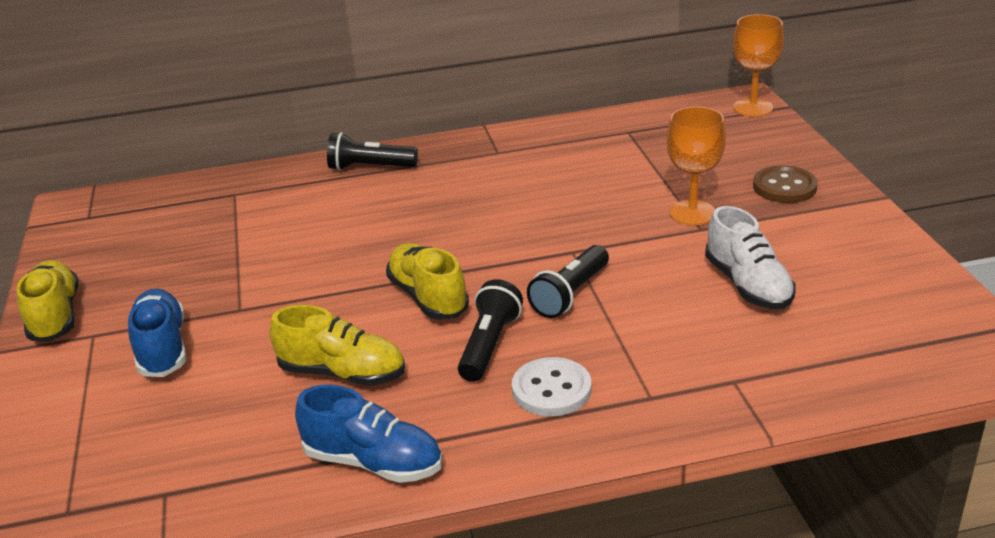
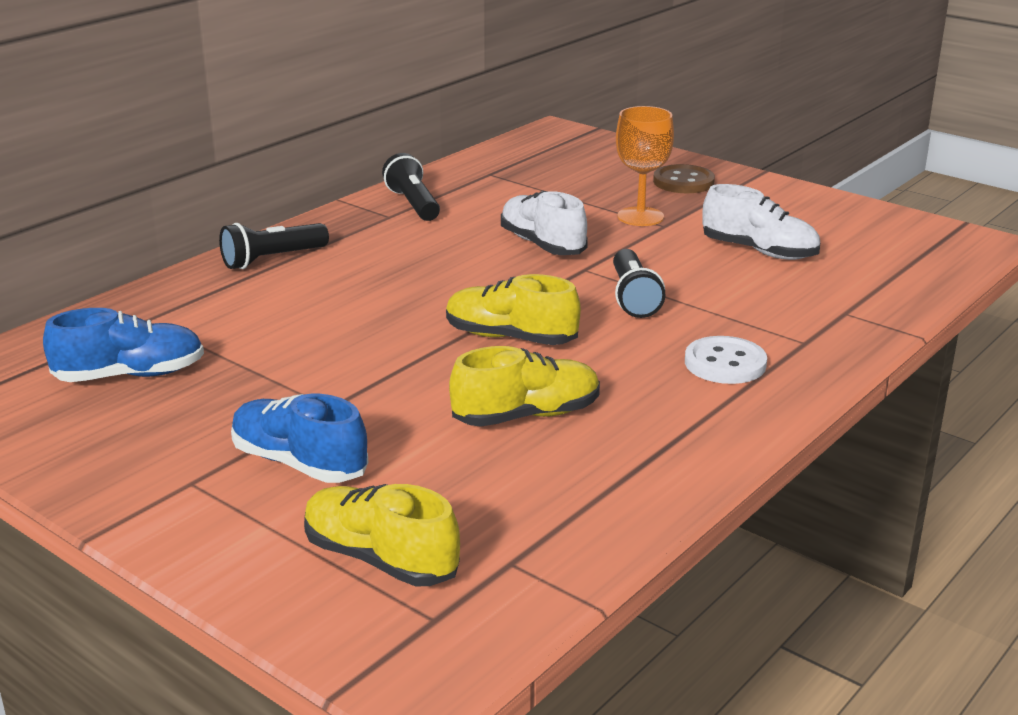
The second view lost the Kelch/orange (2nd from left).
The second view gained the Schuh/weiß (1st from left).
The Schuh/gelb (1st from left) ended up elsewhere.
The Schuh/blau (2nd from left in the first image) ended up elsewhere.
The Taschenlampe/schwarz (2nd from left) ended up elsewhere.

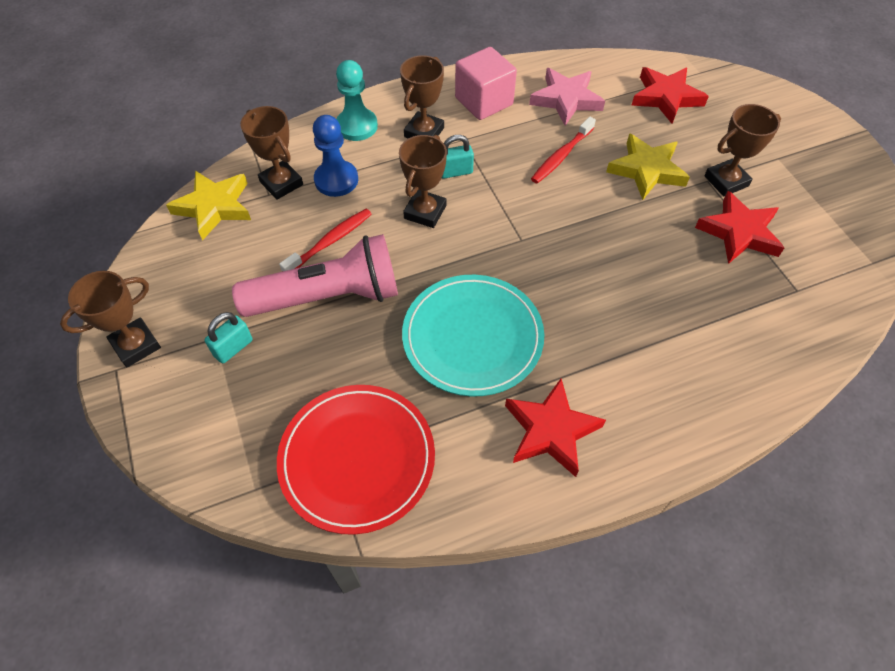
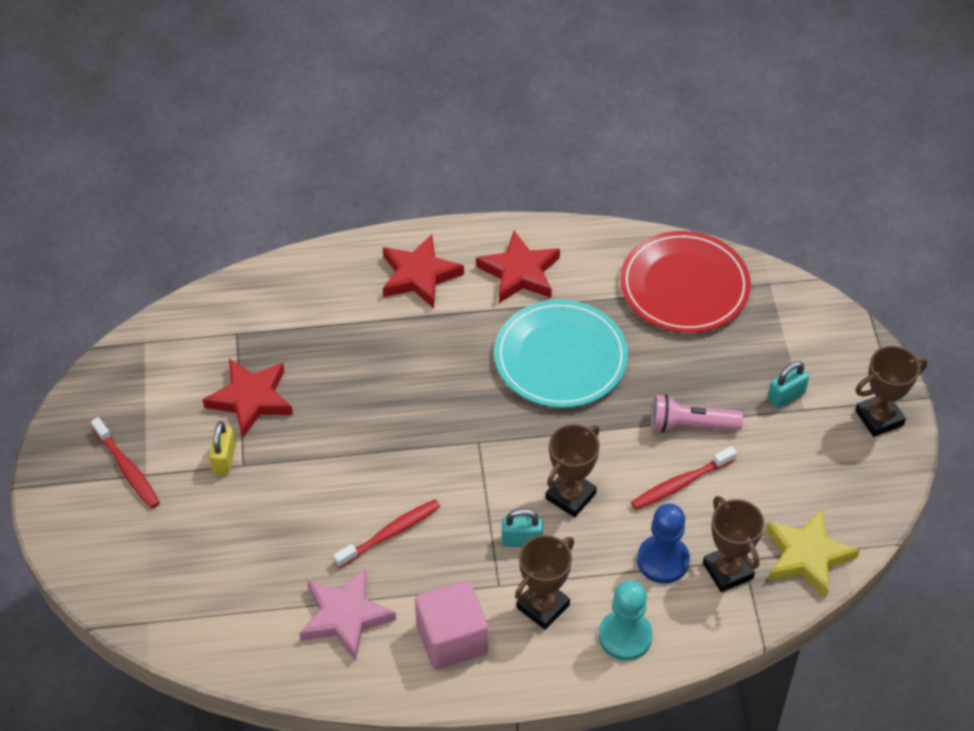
The second view lost the Stern/gelb (2nd from left).
The second view gained the Zahnbürste/rot (1st from left).
The Stern/rot (2nd from left) ended up elsewhere.
Where the Pokal/braun (5th from left) stood, the Vorhängeschloss/gelb came to stand.
The size of the Taschenlampe/rosa changed by a factor of 0.57.

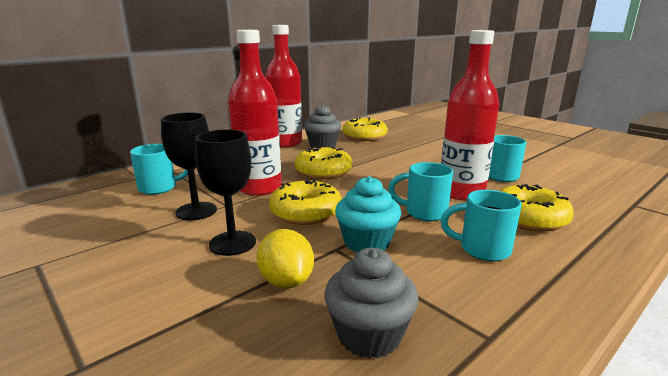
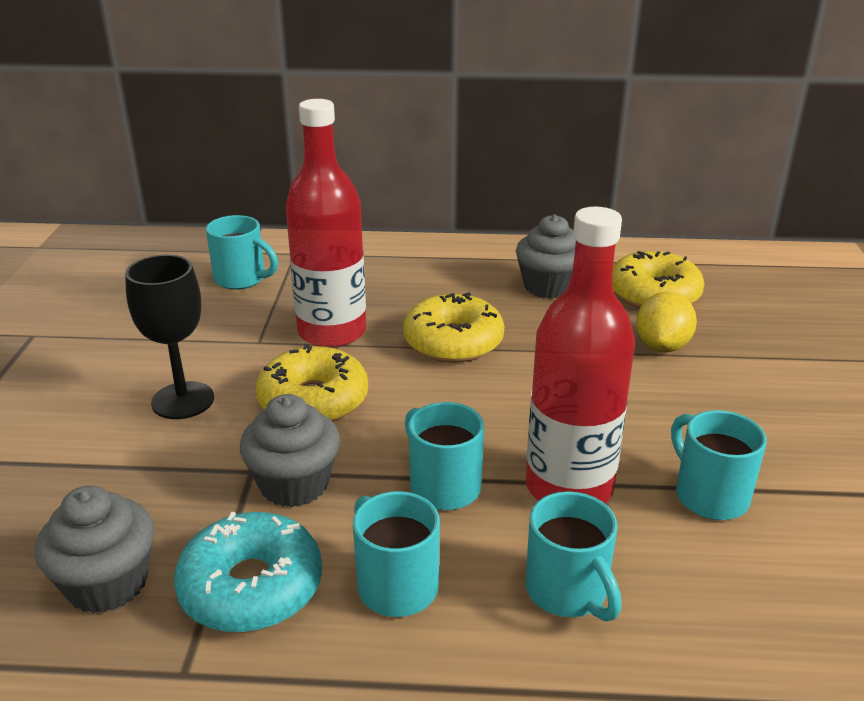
The second view lost the Kelch/schwarz (1st from left).
The second view lost the Flasche/rot (2nd from left).
The second view gained the Donut/türkis.
The Zitrone/gelb ended up elsewhere.
Where the Donut/gelb (4th from left) stood, the Tasse/türkis (4th from left) came to stand.
What was the Muffin/türkis turned into the Muffin/grau (2nd from left).

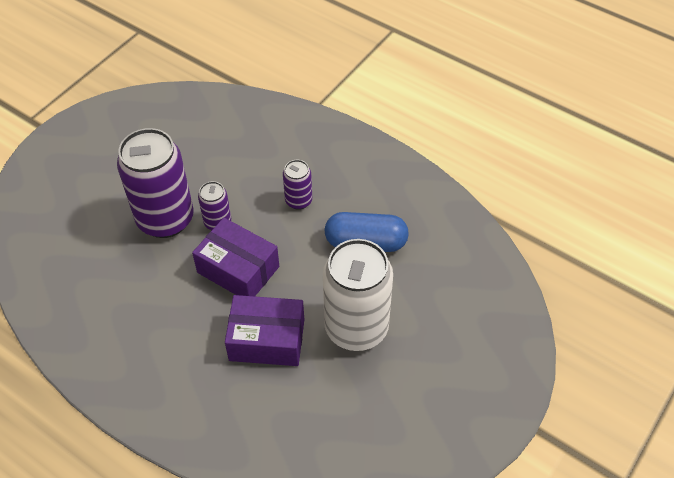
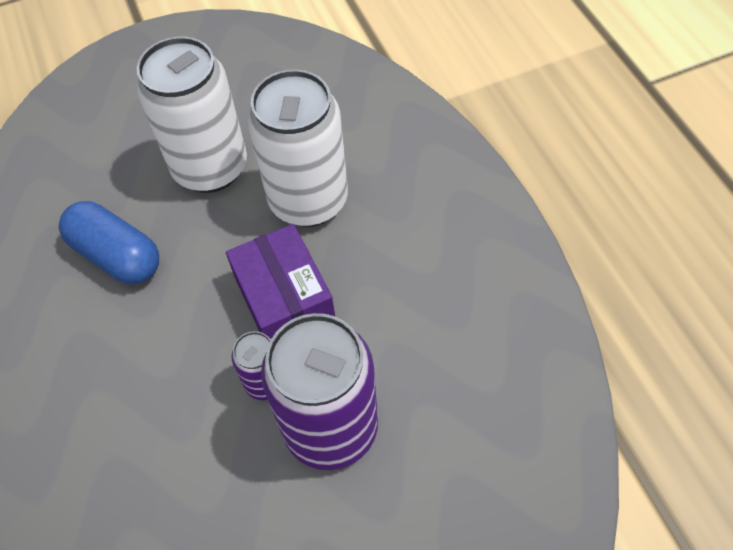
The second view lost the Dose/lila (3rd from left).
Where the Schachtel/lila (2nd from left) stood, the Dose/weiß (2nd from left) came to stand.

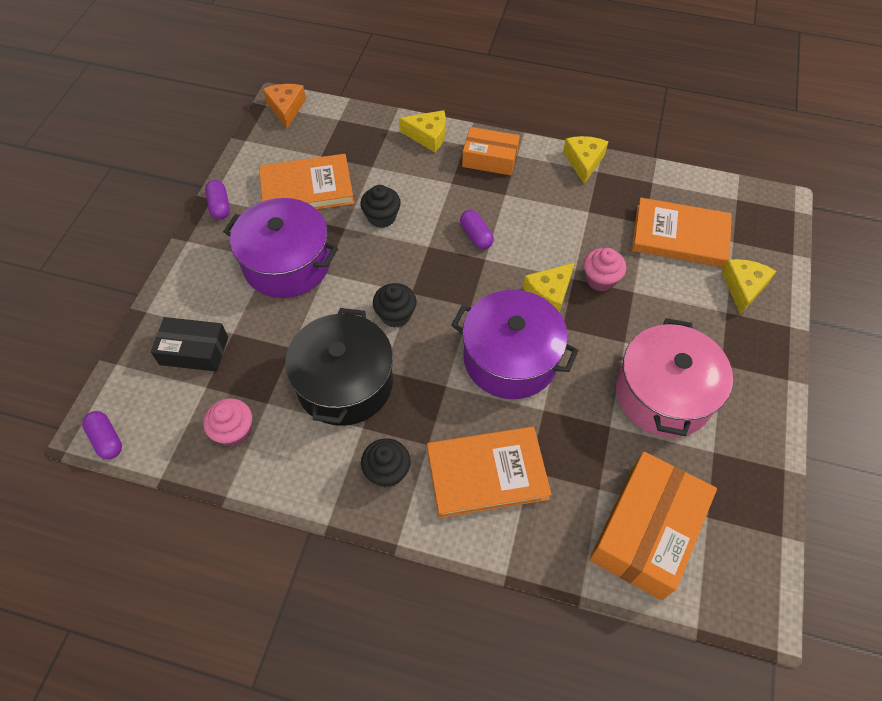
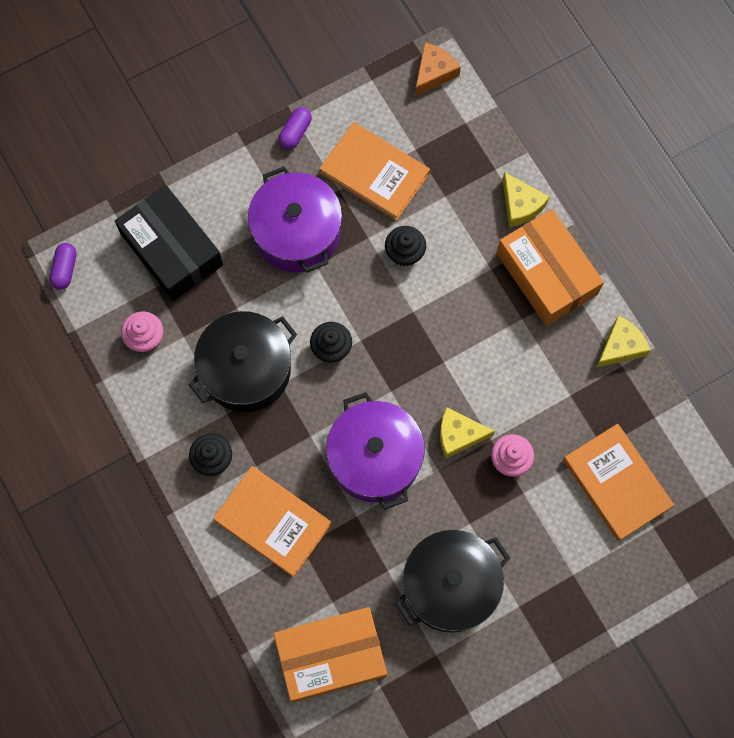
The second view lost the Kapsel/lila (3rd from left).
The second view lost the Käse/gelb (4th from left).
What was the Kochtopf/rosa turned into the Kochtopf/schwarz (2nd from left).
The size of the Schachtel/schwarz changed by a factor of 1.64.
The size of the Schachtel/orange (1st from left in the first image) changed by a factor of 1.64.

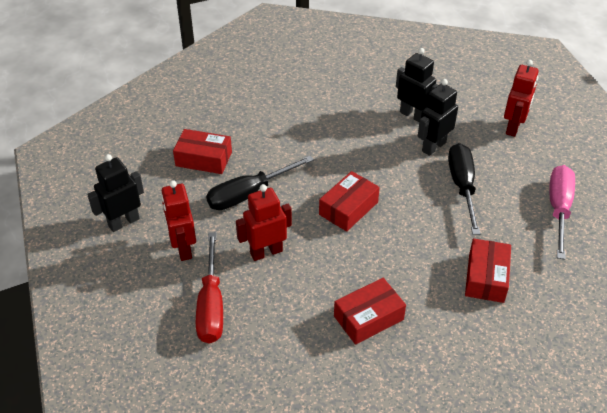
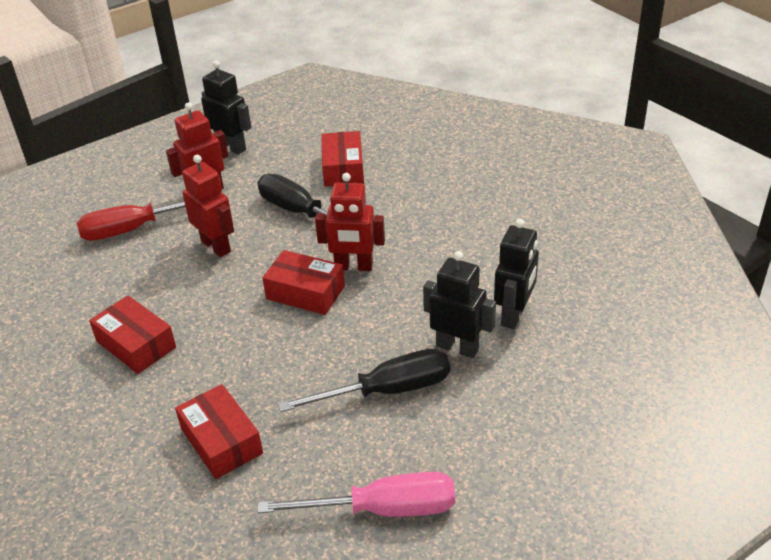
The Roboter/rot (3rd from left) ended up elsewhere.
The Schachtel/rot (4th from left in the first image) ended up facing another way, 60 degrees clockwise from before.

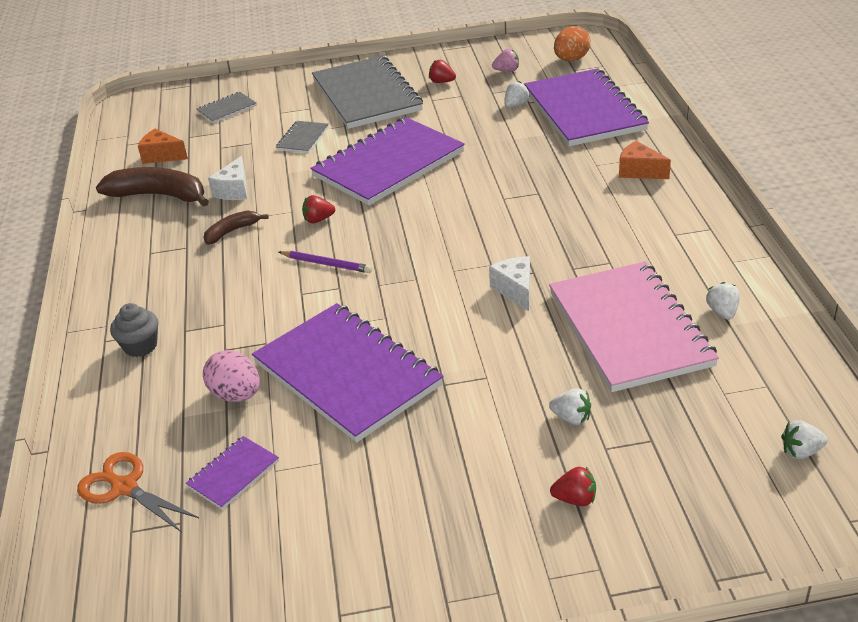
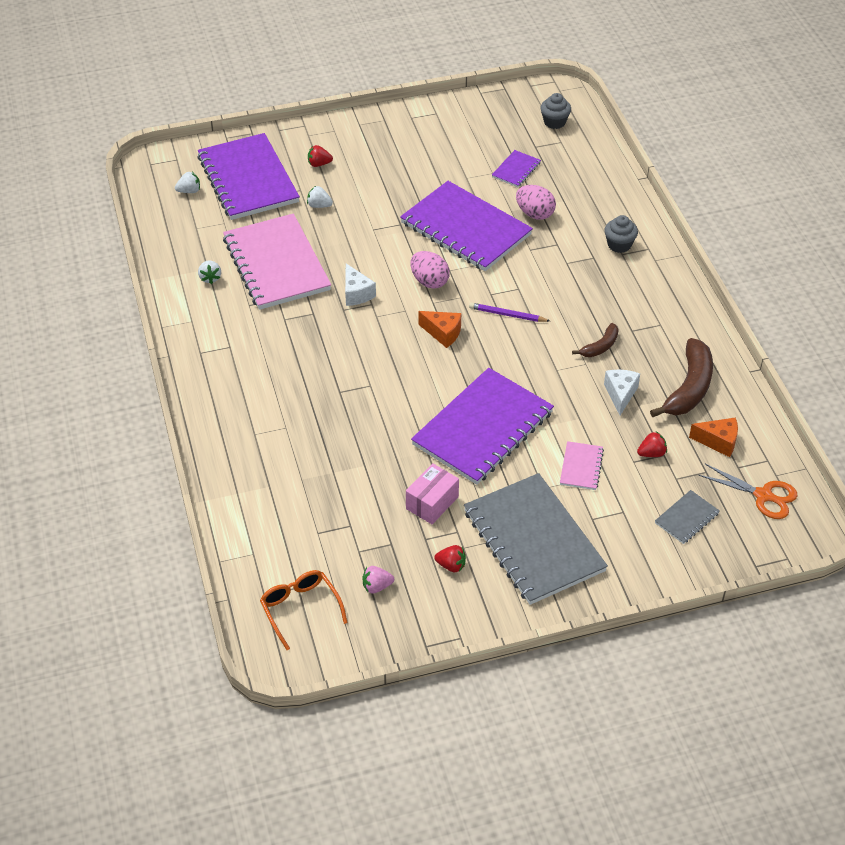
The second view lost the Erdbeere/weiß (1st from left).
The second view gained the Schachtel/rosa.
The second view gained the Ei/rosa (1st from left).
The second view gained the Muffin/grau (1st from left).
The Schere/orange ended up elsewhere.
The Erdbeere/rot (1st from left in the first image) ended up elsewhere.
The Notizbuch/lila (4th from left in the first image) ended up elsewhere.
The Käse/orange (2nd from left in the first image) ended up elsewhere.
Where the Ei/orange stood, the Brille/orange came to stand.
What was the Notizbuch/grau (2nd from left) turned into the Notizbuch/rosa (2nd from left).
The Banane/braun (1st from left in the first image) ended up facing another way, 75 degrees counterclockwise from before.

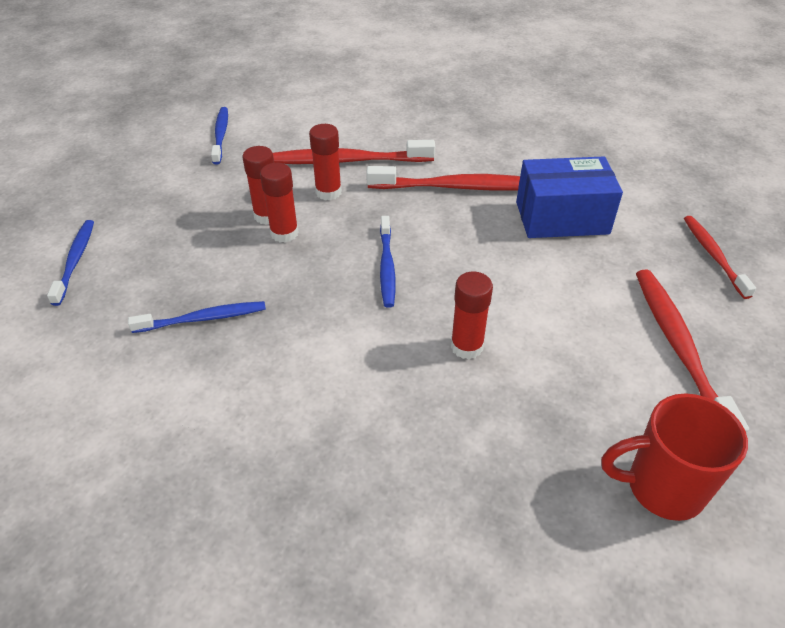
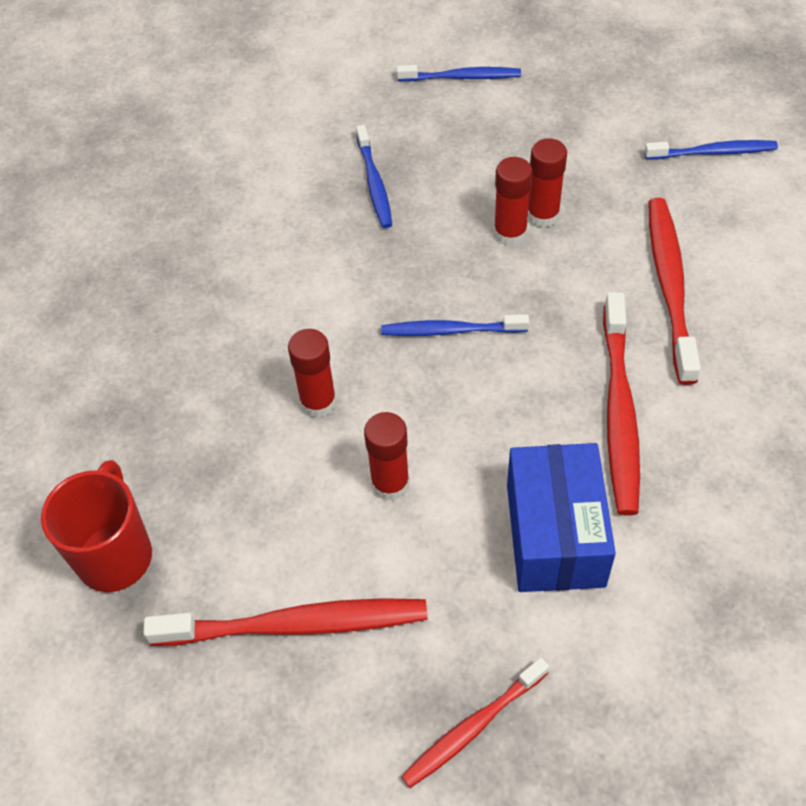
The Klebestift/rot (3rd from left in the first image) ended up elsewhere.
The Zahnbürste/rot (4th from left in the first image) ended up facing another way, 150 degrees clockwise from before.

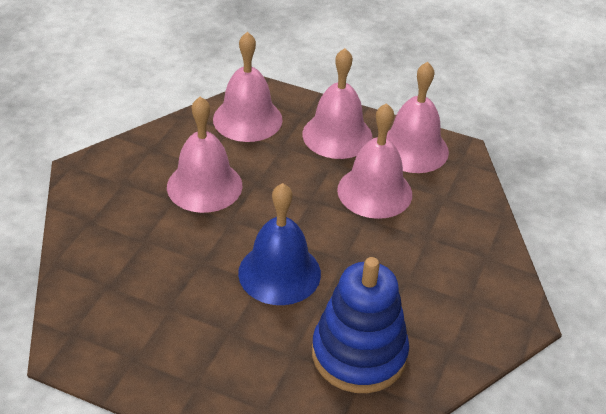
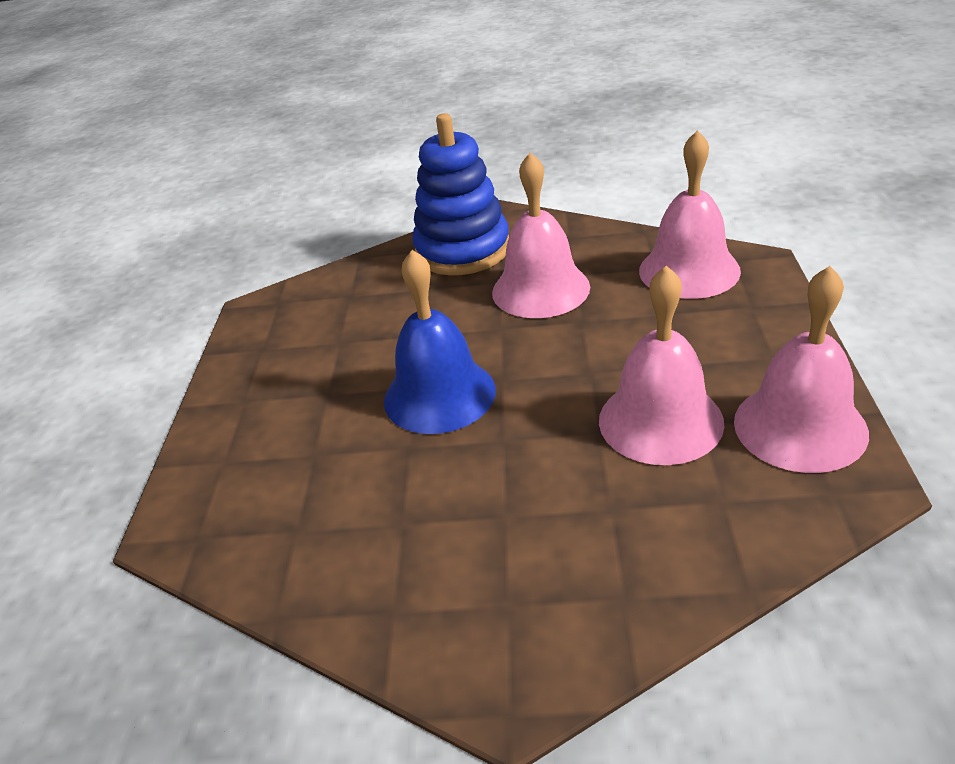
The second view lost the Glocke/rosa (3rd from left).
The Stapelspielzeug/blau ended up elsewhere.

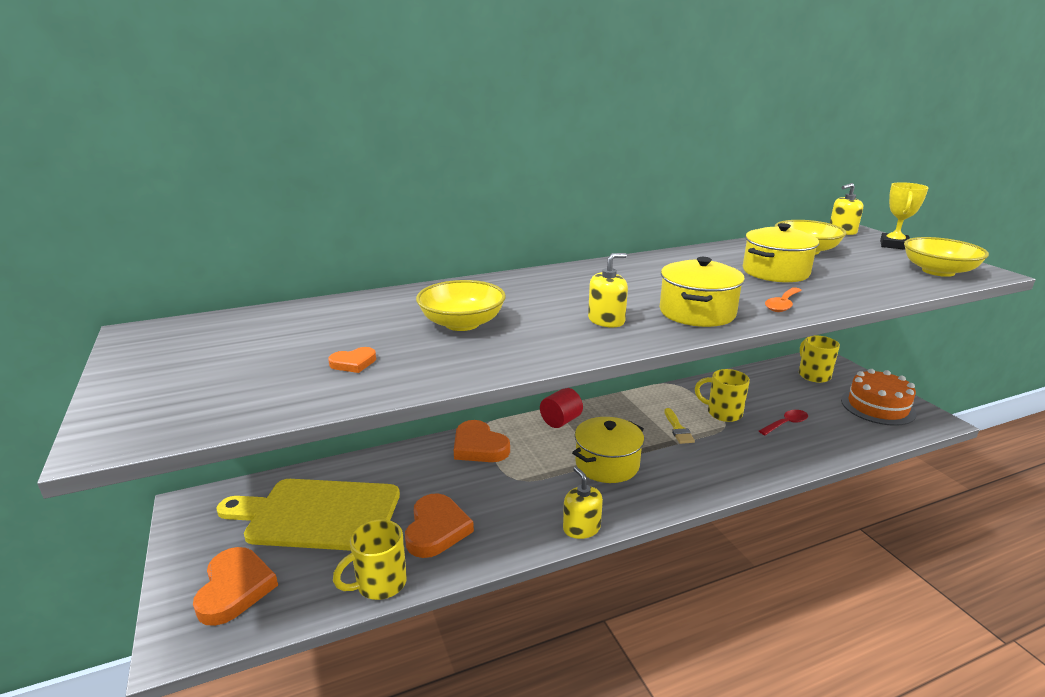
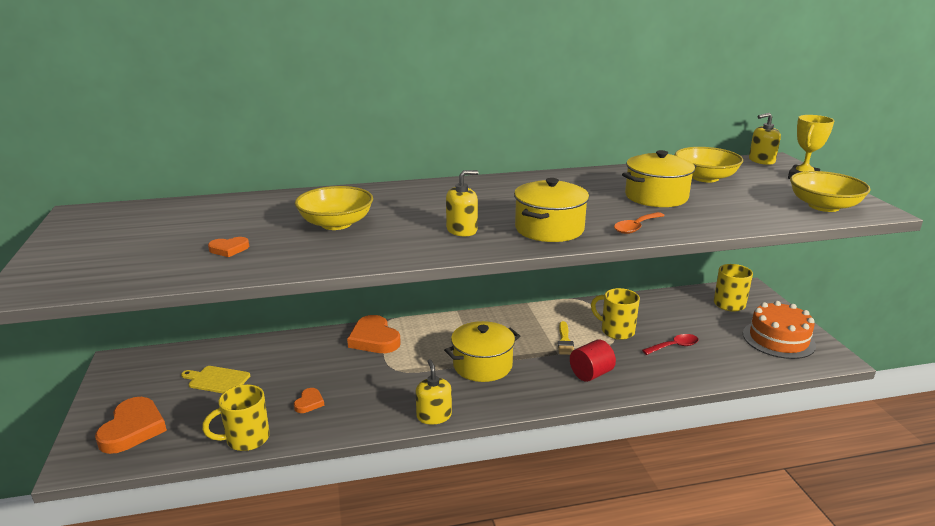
The Vollzylinder/rot ended up elsewhere.
The size of the Schneidebrett/gelb changed by a factor of 0.45.
The size of the Herz/orange (3rd from left) changed by a factor of 0.50.

